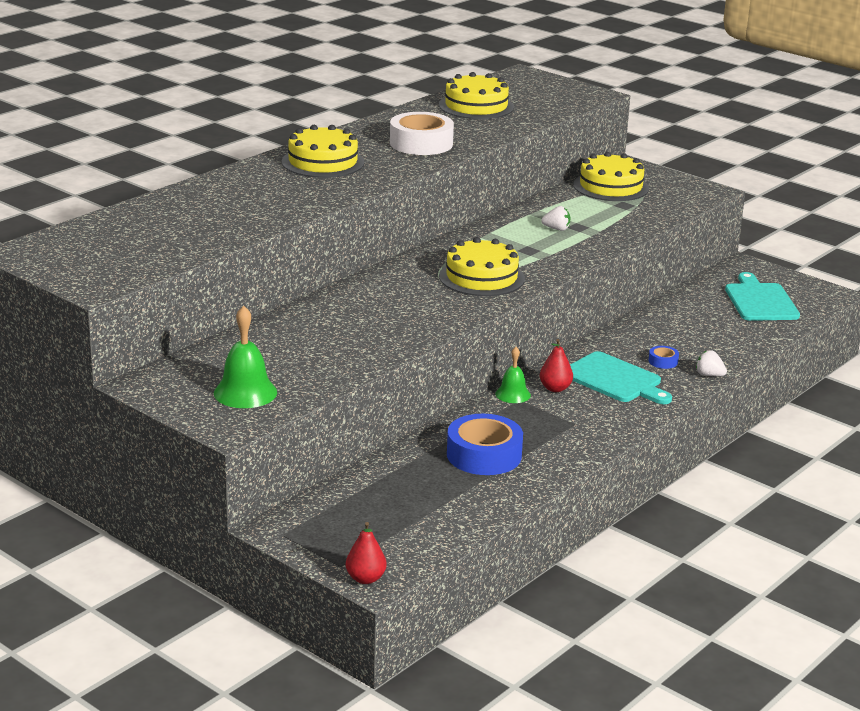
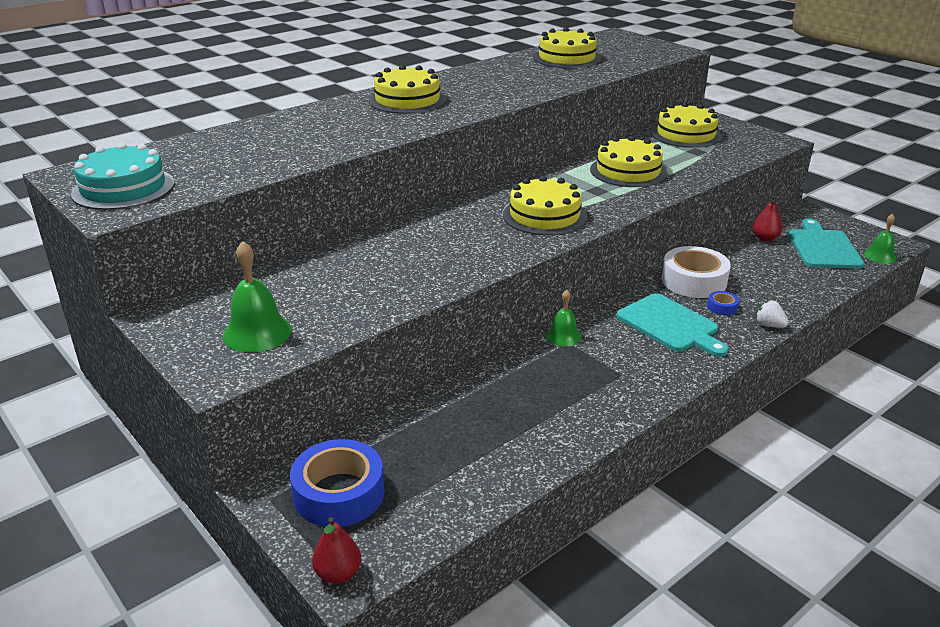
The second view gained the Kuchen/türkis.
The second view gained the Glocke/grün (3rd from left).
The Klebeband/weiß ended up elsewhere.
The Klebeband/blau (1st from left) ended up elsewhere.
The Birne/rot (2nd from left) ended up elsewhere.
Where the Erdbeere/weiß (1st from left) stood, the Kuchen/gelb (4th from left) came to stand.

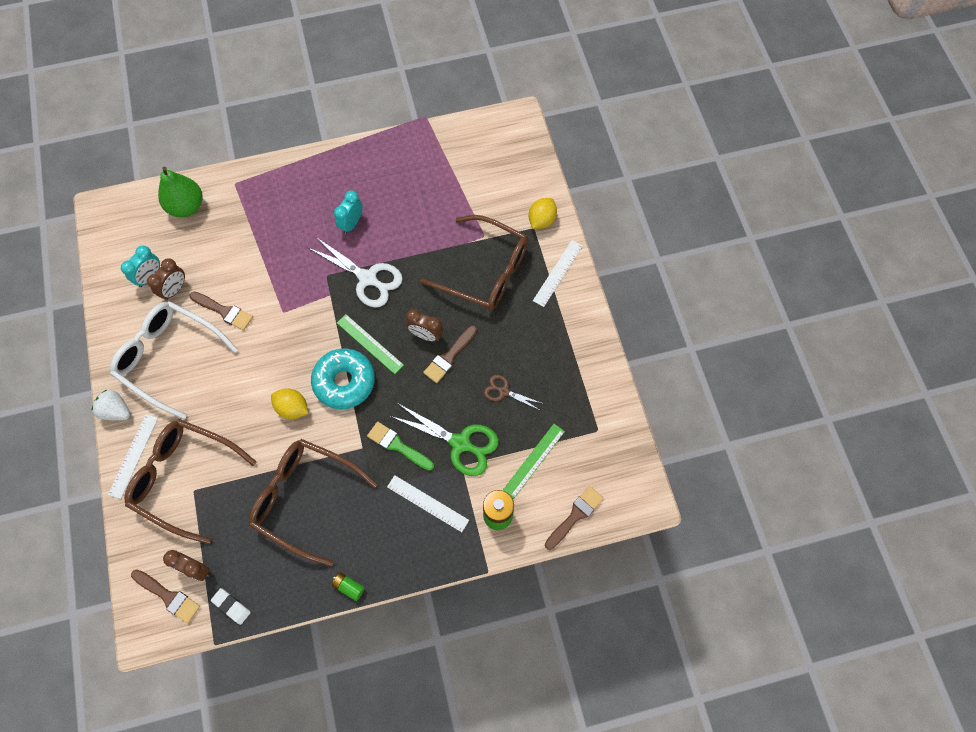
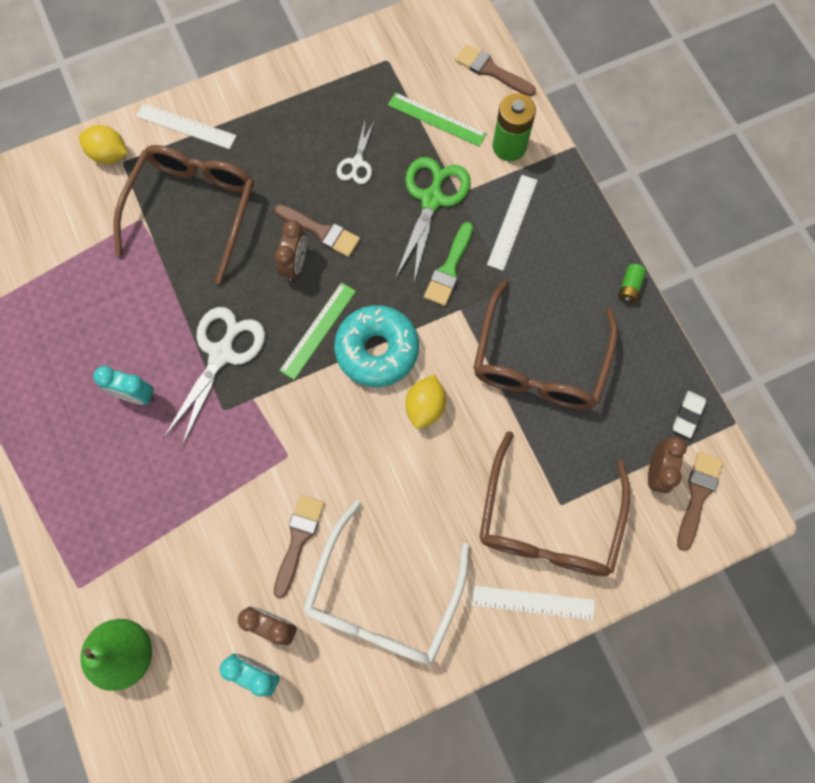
The second view lost the Erdbeere/weiß.
What was the Schere/braun turned into the Schere/weiß (2nd from left).

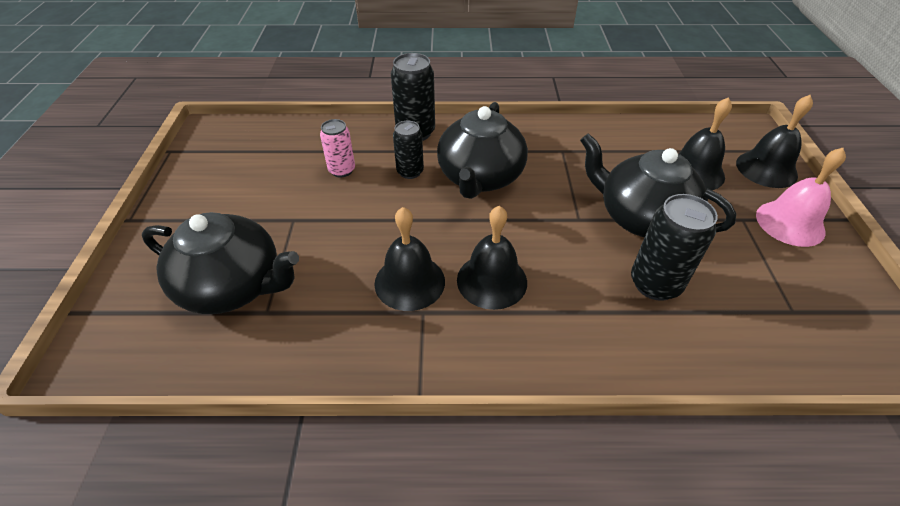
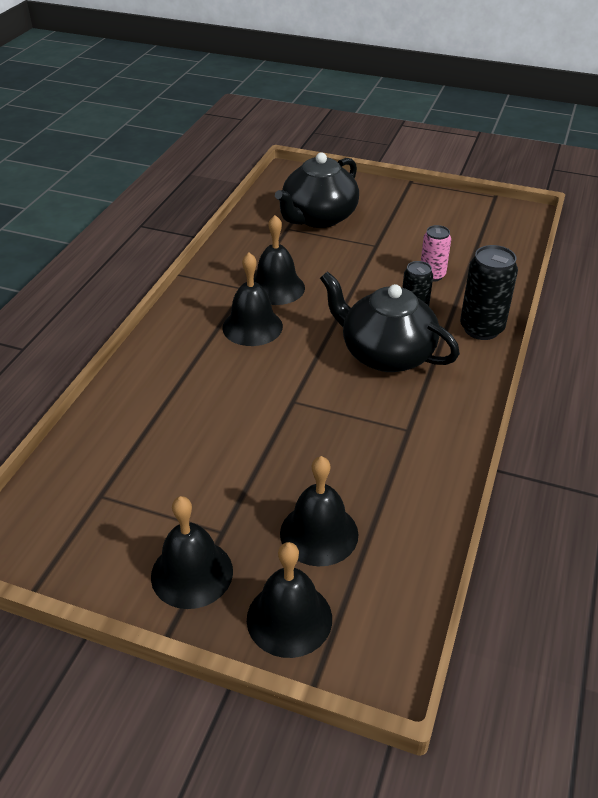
The second view lost the Teekanne/schwarz (3rd from left).
The second view lost the Dose/schwarz (3rd from left).
What was the Glocke/rosa turned into the Glocke/schwarz (1st from left).

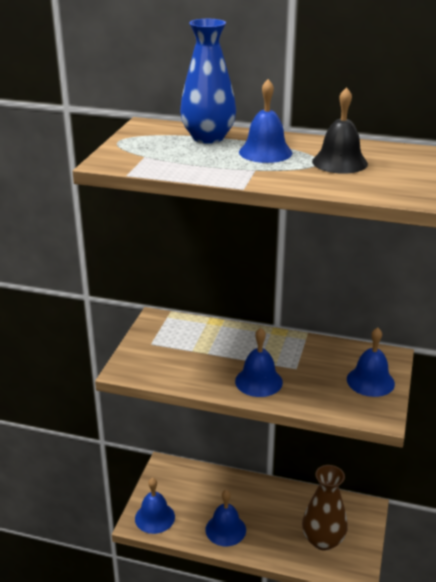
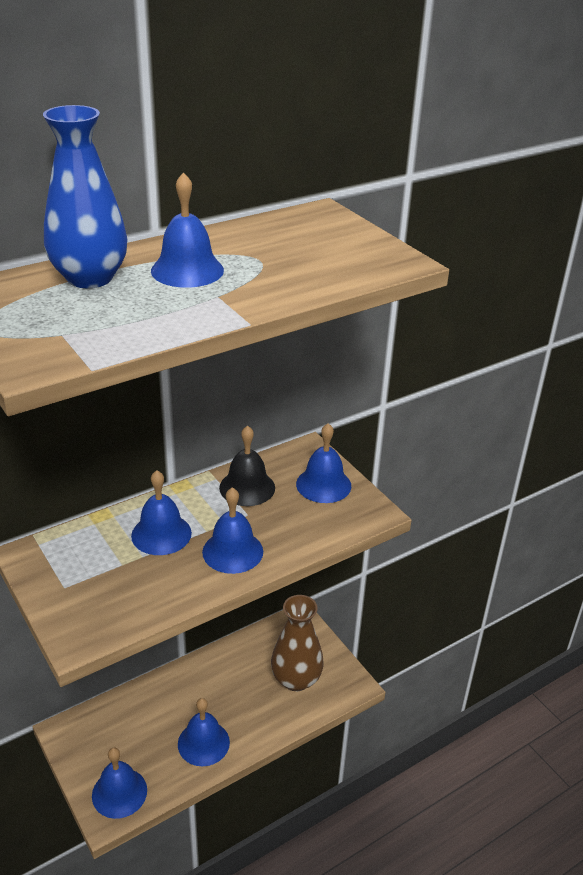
The second view gained the Glocke/blau (2nd from left).
The Glocke/schwarz ended up elsewhere.

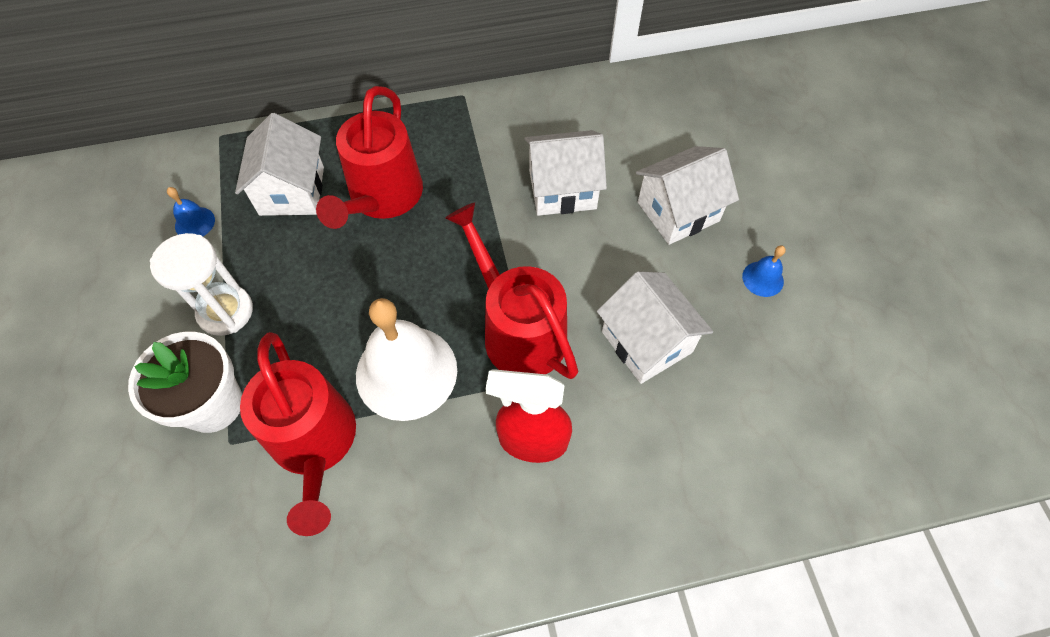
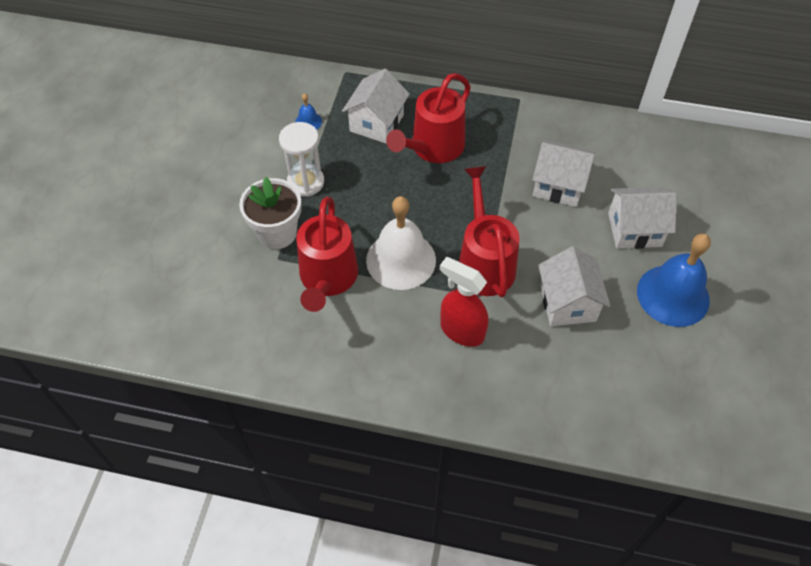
The size of the Glocke/blau (2nd from left) changed by a factor of 2.31.

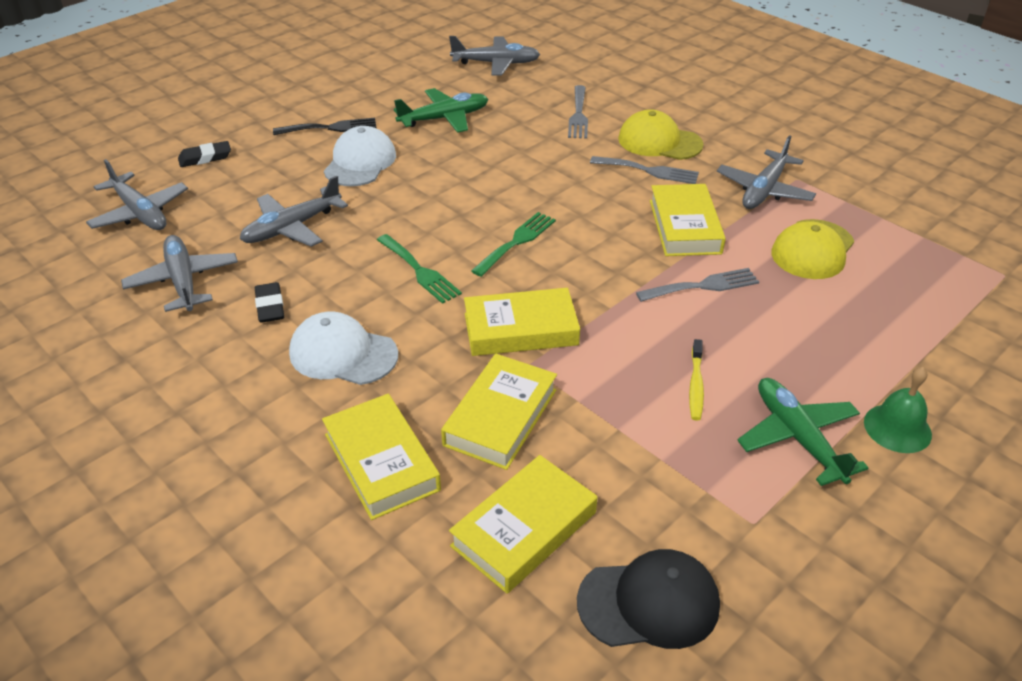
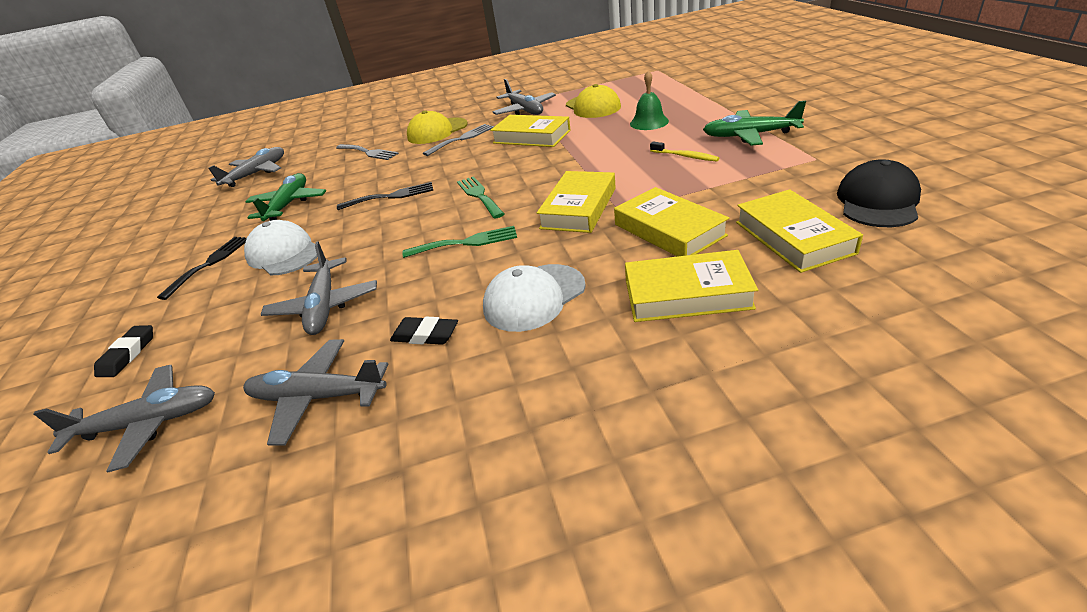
The second view lost the Gabel/grau (3rd from left).
The second view gained the Gabel/schwarz (2nd from left).
The Glocke/grün ended up elsewhere.

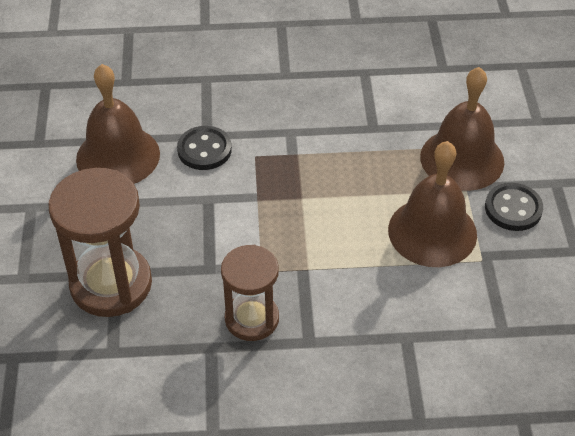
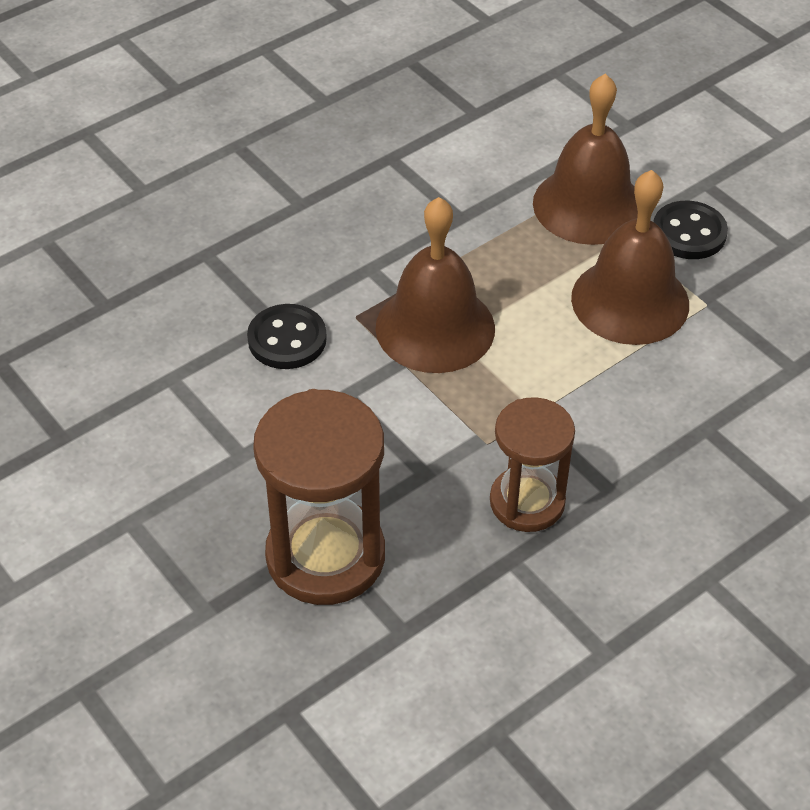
The Glocke/braun (1st from left) ended up elsewhere.

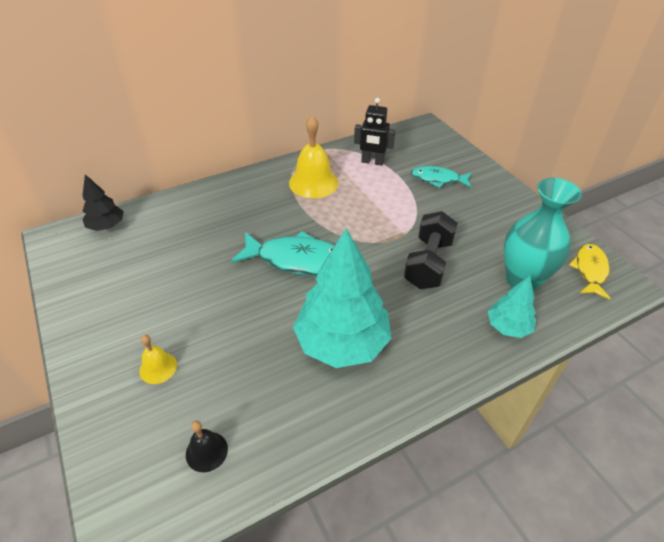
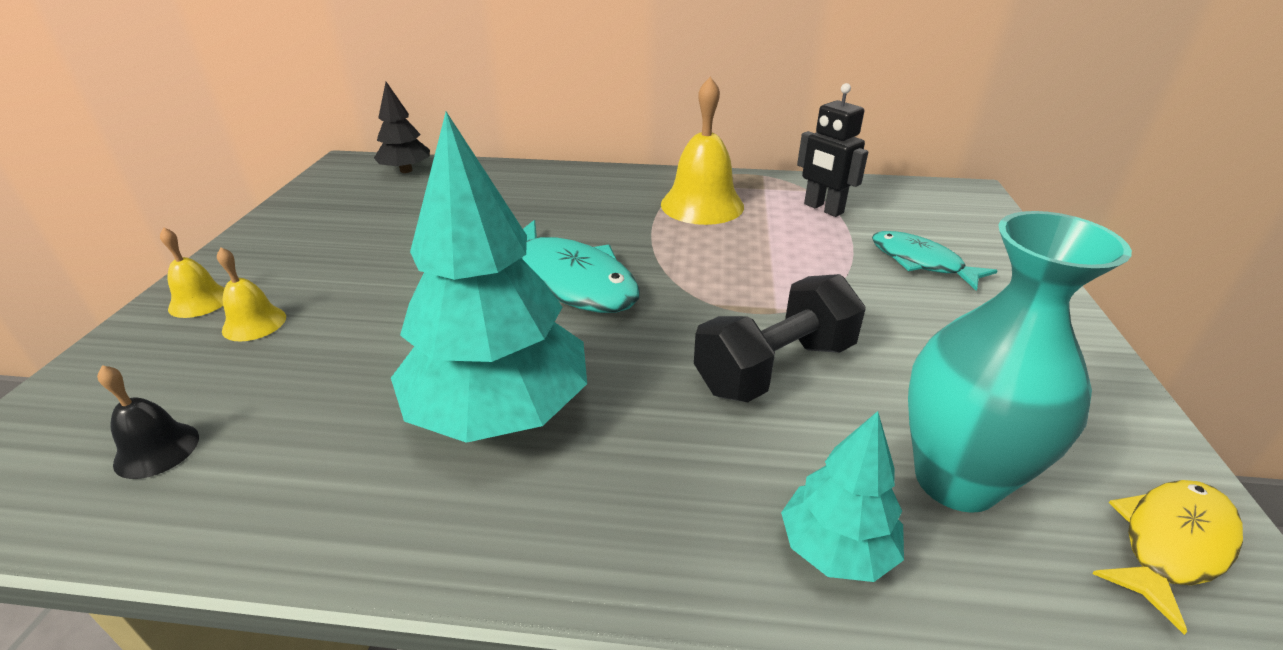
The second view gained the Glocke/gelb (1st from left).

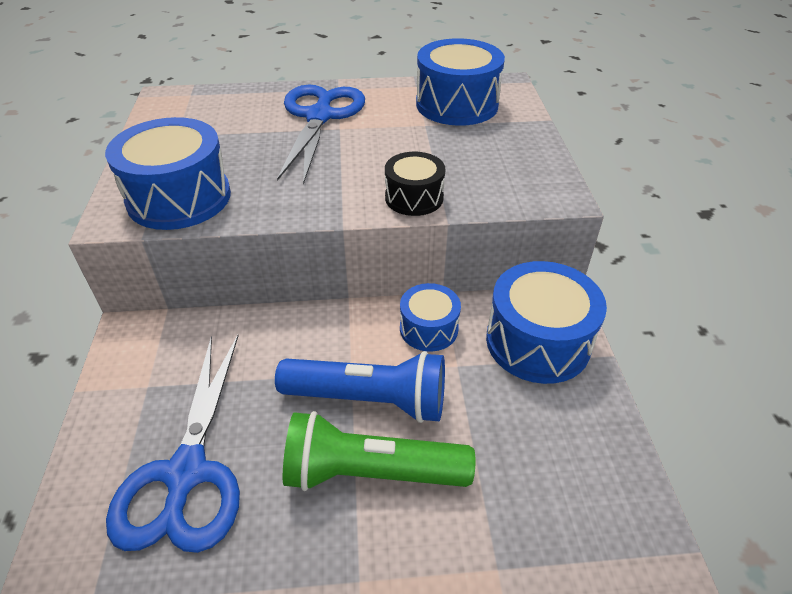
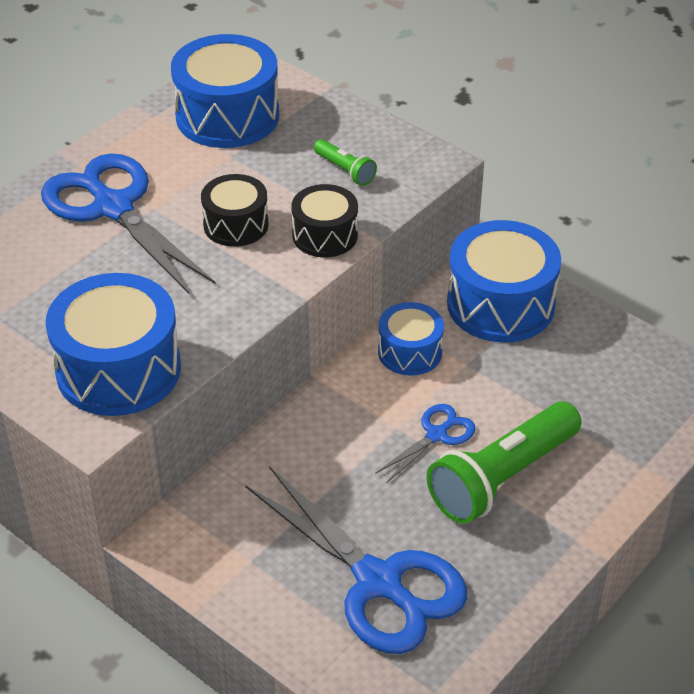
The second view gained the Trommel/schwarz (1st from left).
The second view gained the Taschenlampe/grün (1st from left).
Where the Taschenlampe/blau stood, the Schere/blau (3rd from left) came to stand.

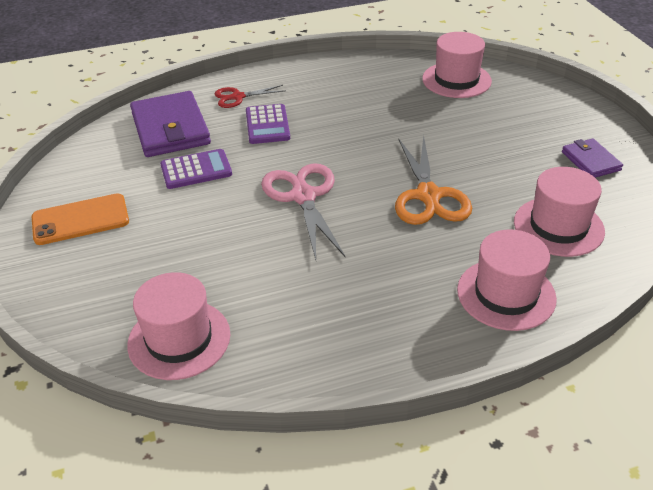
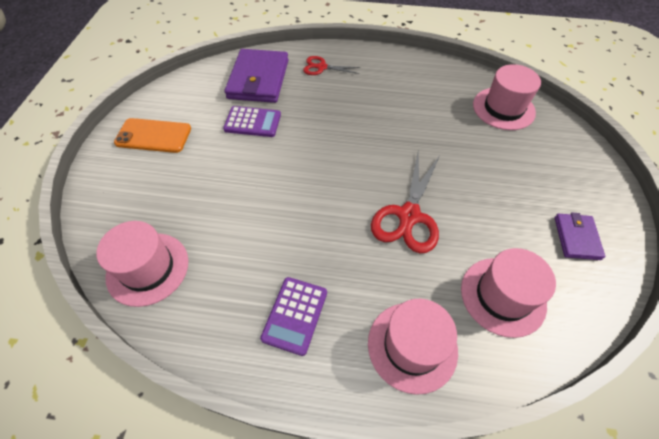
The second view lost the Schere/rosa.
The Taschenrechner/lila (2nd from left) ended up elsewhere.
What was the Schere/orange turned into the Schere/rot (2nd from left).

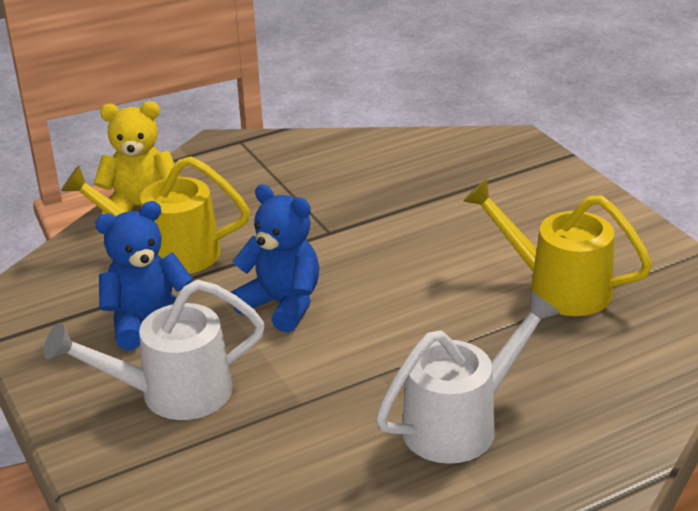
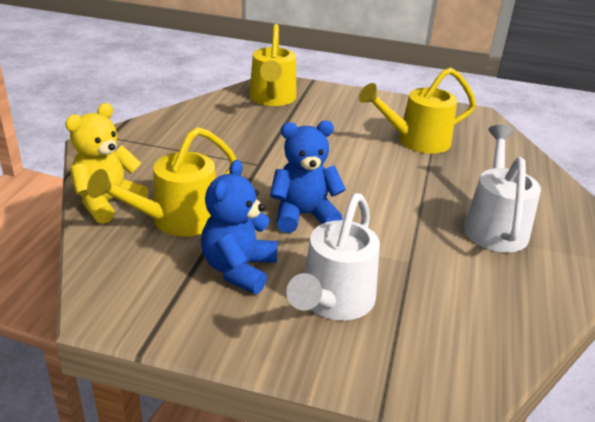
The second view gained the Gießkanne/gelb (2nd from left).

